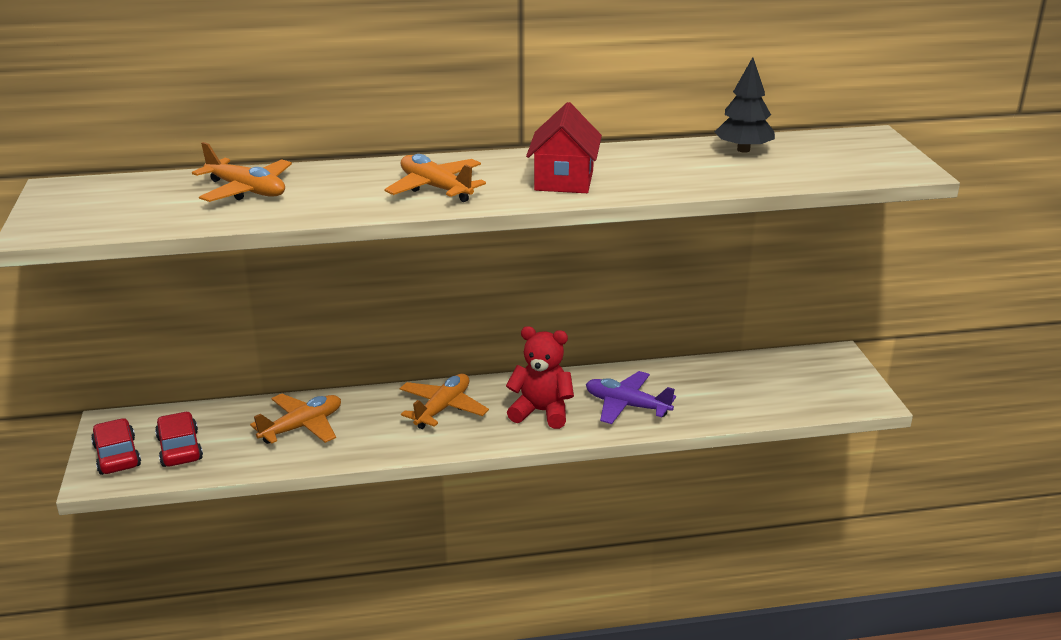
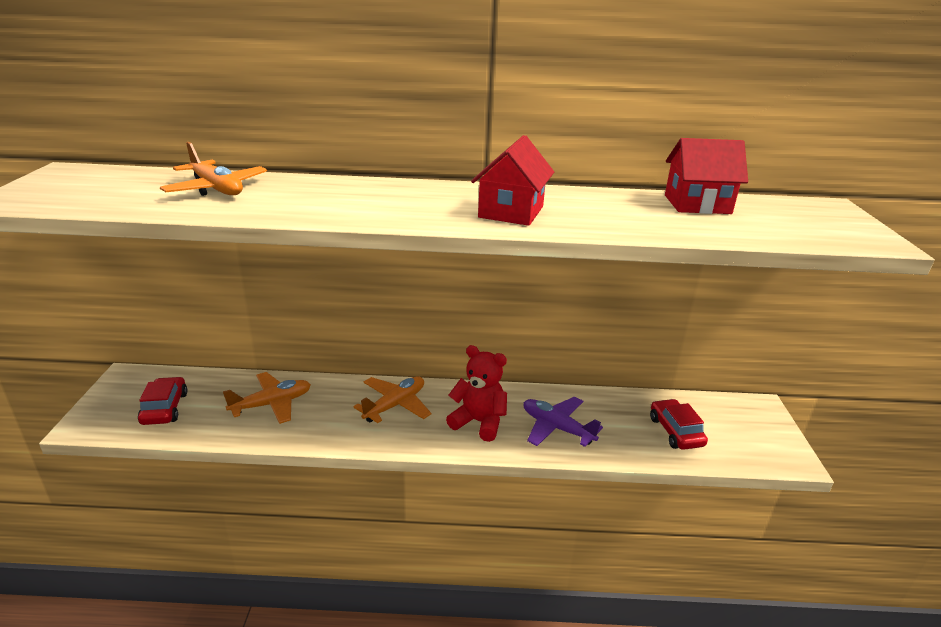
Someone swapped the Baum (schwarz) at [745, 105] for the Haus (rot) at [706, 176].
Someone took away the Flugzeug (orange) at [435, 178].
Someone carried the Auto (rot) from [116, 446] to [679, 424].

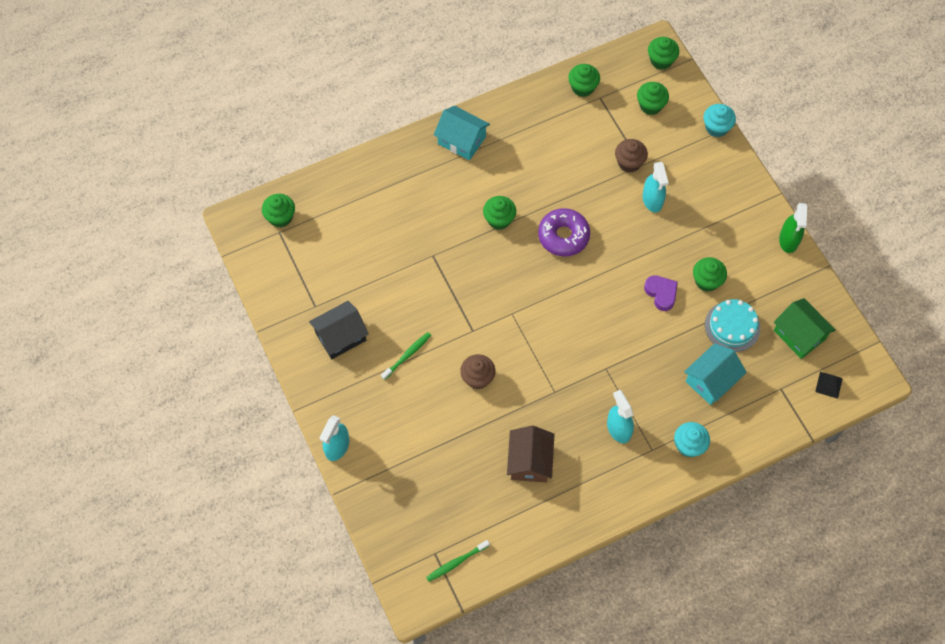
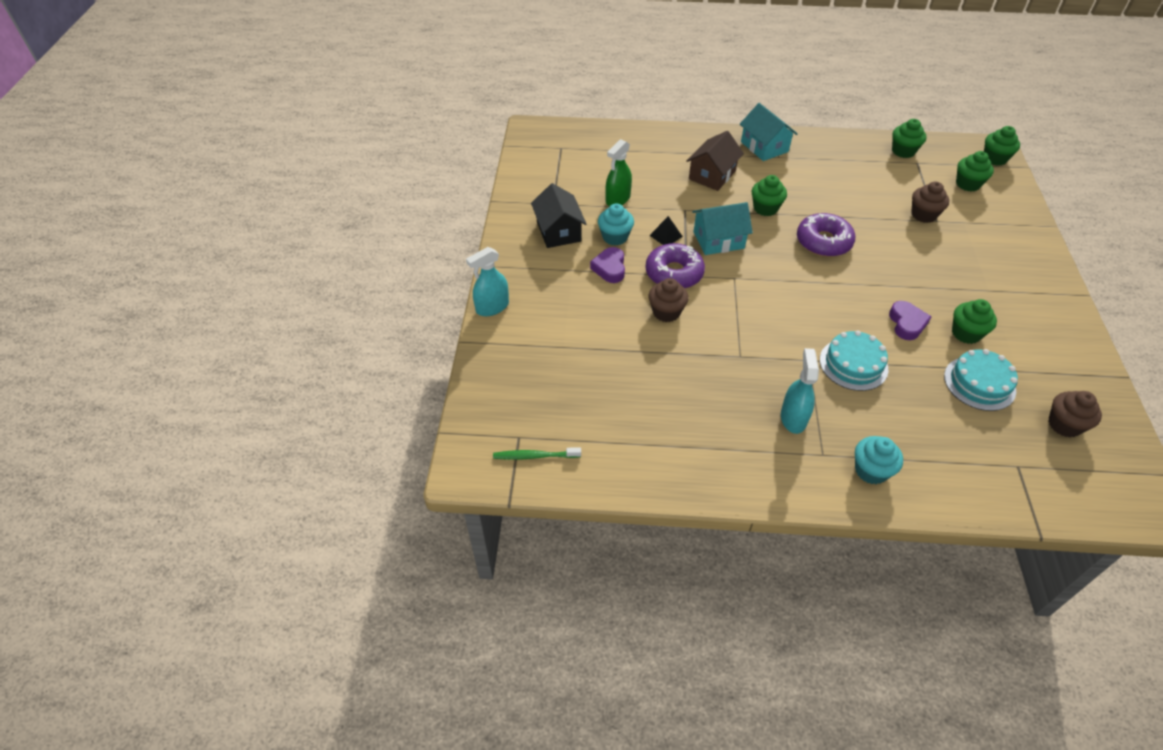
Someone carried the Muffin (türkis) from [720, 120] to [616, 224].
Someone took away the Sprühflasche (türkis) at [655, 187].
Someone took away the Muffin (grün) at [278, 210].
Someone carried the Sprühflasche (grün) from [793, 228] to [618, 172].
Someone swapped the Haus (grün) at [805, 328] for the Muffin (braun) at [1075, 414].
Someone rotated the Haus (schwarz) at [339, 330] by 75 degrees clockwise.
Someone swapped the Zahnbürste (grün) at [406, 356] for the Herz (lila) at [607, 265].
Someone carried the Haus (türkis) from [715, 374] to [722, 228].
Someone carried the Pyramide (schwarz) from [829, 385] to [666, 230].
Someone carried the Haus (braun) from [530, 454] to [715, 161].
Someone put down the Donut (lila) at [675, 265].
Someone put down the Kuchen (türkis) at [854, 360].

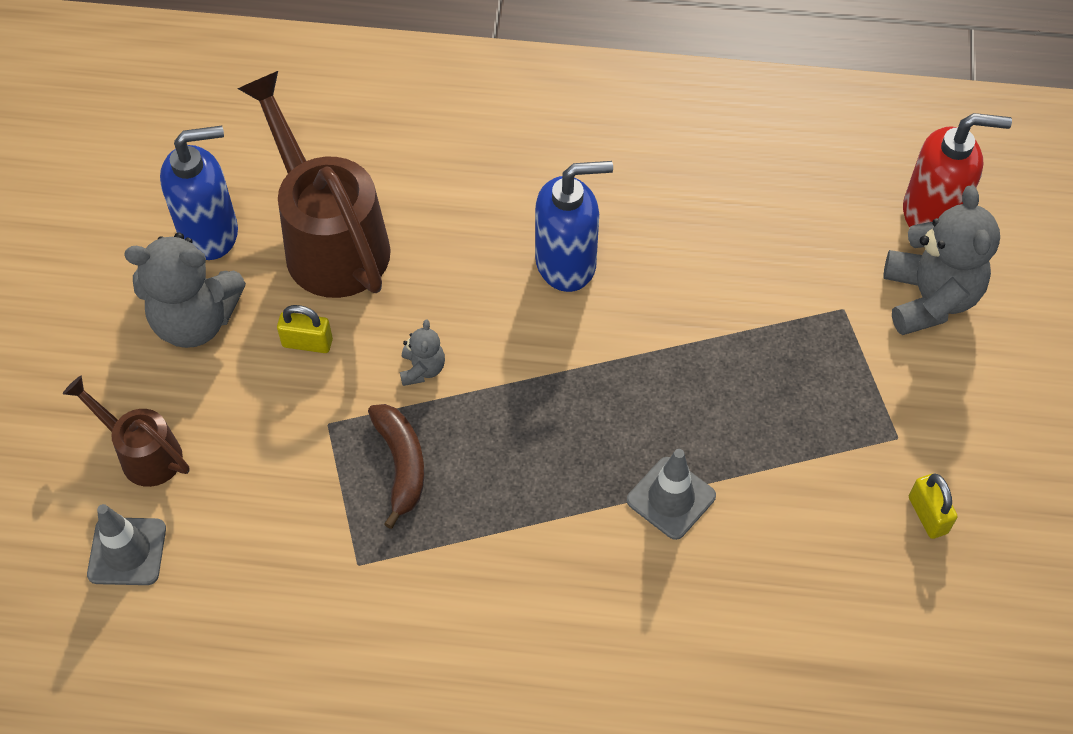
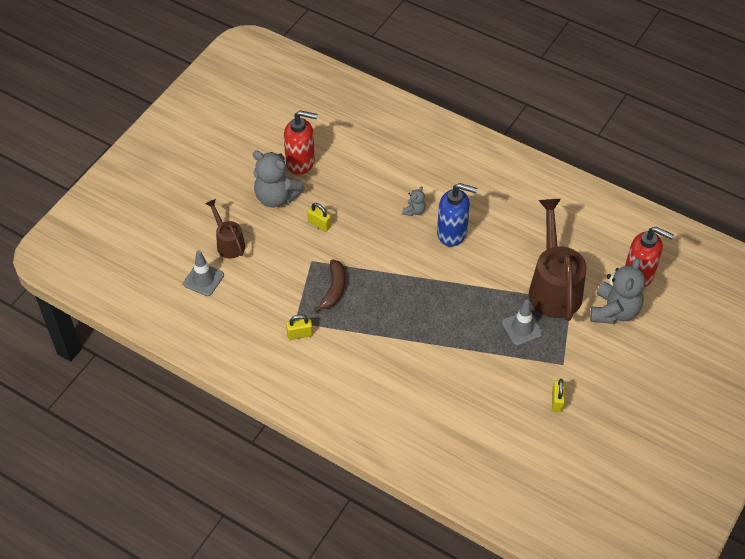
Someone carried the Gießkanne (braun) from [314, 184] to [557, 260].
Someone repainted the Seifenspender (blau) at [199, 193], which became the Seifenspender (rot) at [301, 142].
Someone carried the Teddybär (grau) from [422, 353] to [414, 201].
Someone carried the Leitkegel (grau) from [671, 494] to [522, 323].
Someone put down the Vorhängeschloss (gelb) at [299, 327].

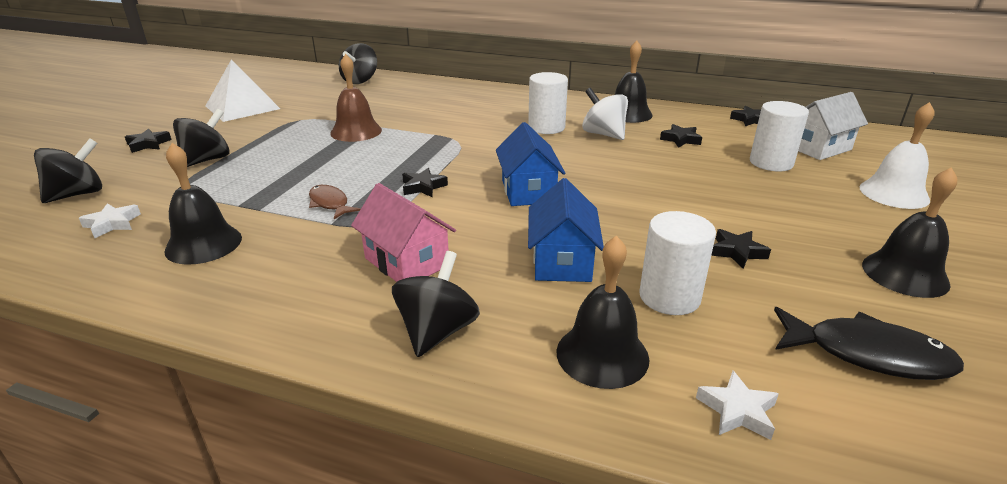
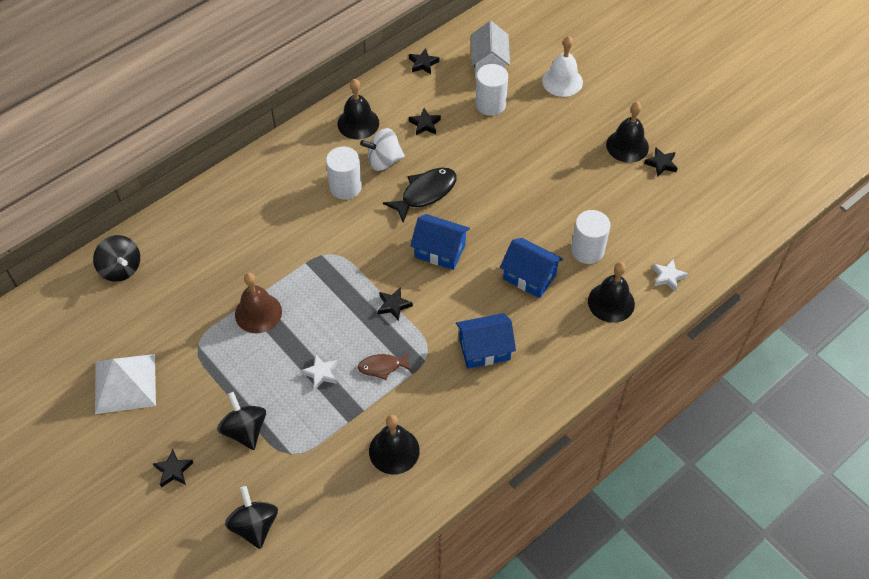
Someone repainted the Haus (rosa) at [403, 232], which became the Haus (blau) at [486, 341].
Someone carried the Stern (weiß) from [110, 220] to [319, 372].
Someone carried the Stern (schwarz) from [741, 249] to [661, 162].
Someone took away the Kreisel (schwarz) at [436, 304].
Someone carried the Fisch (schwarz) from [869, 343] to [420, 195].

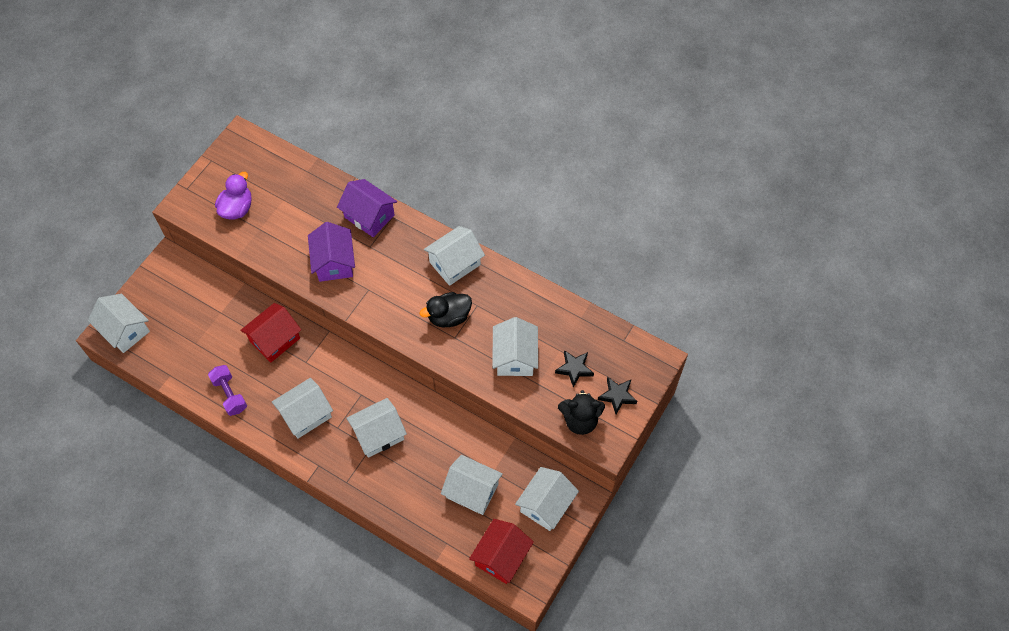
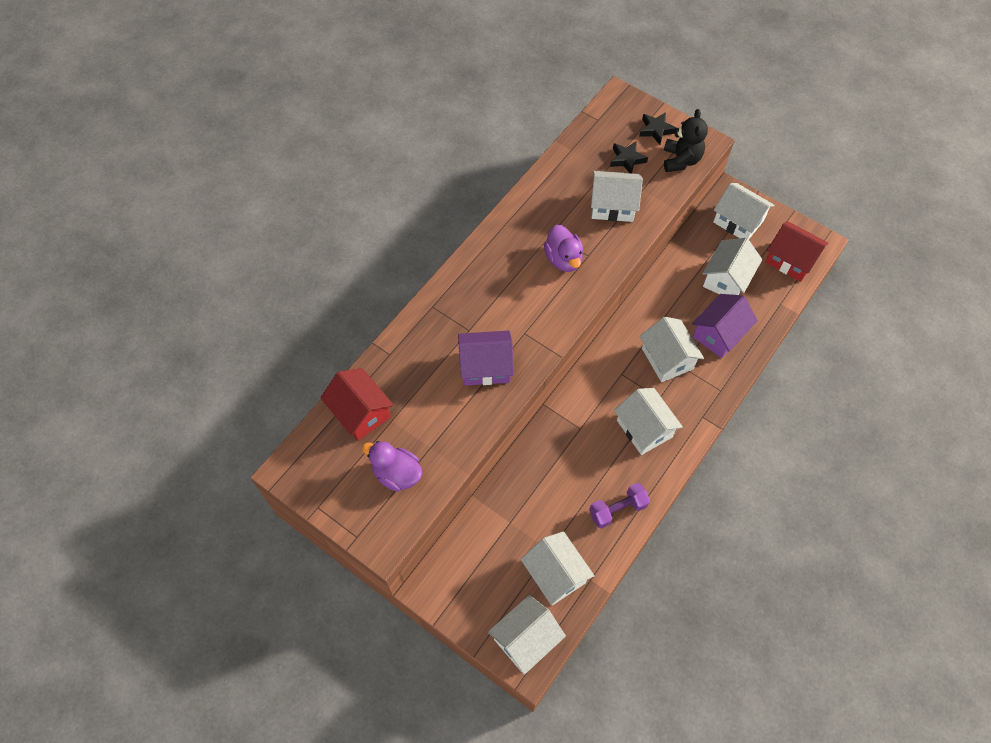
Someone carried the Haus (lila) from [367, 208] to [725, 326].
Someone carried the Haus (weiß) from [454, 256] to [558, 568].
Someone repainted the Ente (schwarz) at [446, 309], which became the Ente (lila) at [563, 248].
Someone carried the Haus (rot) from [270, 333] to [357, 404].

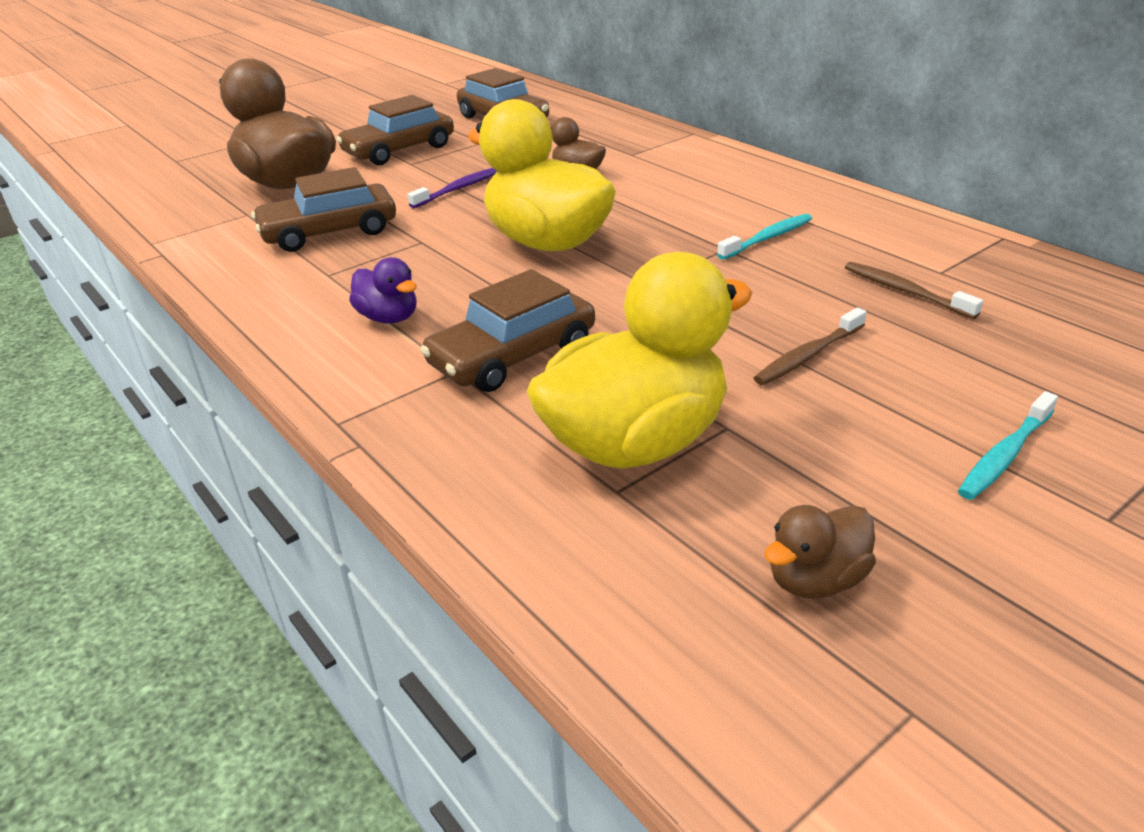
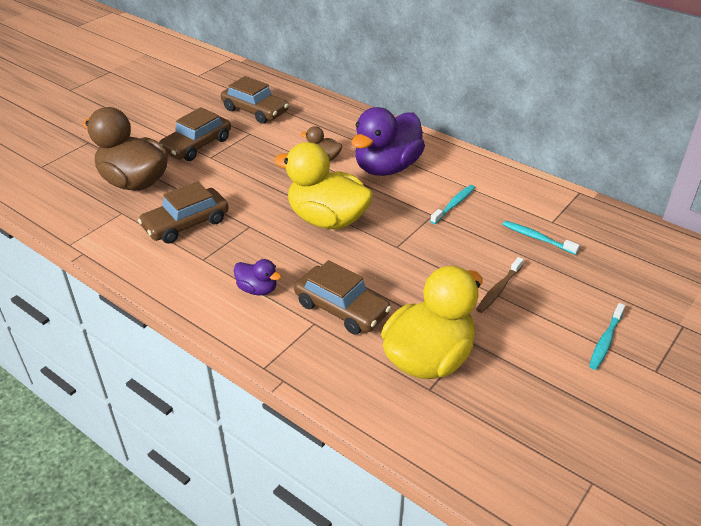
Someone took away the Zahnbürste (lila) at [452, 188].
Someone repainted the Zahnbürste (braun) at [914, 290], which became the Zahnbürste (türkis) at [541, 238].
Someone rotated the Auto (braun) at [507, 330] by 90 degrees counterclockwise.
Someone took away the Ente (braun) at [820, 552].
Someone put down the Ente (lila) at [388, 141].

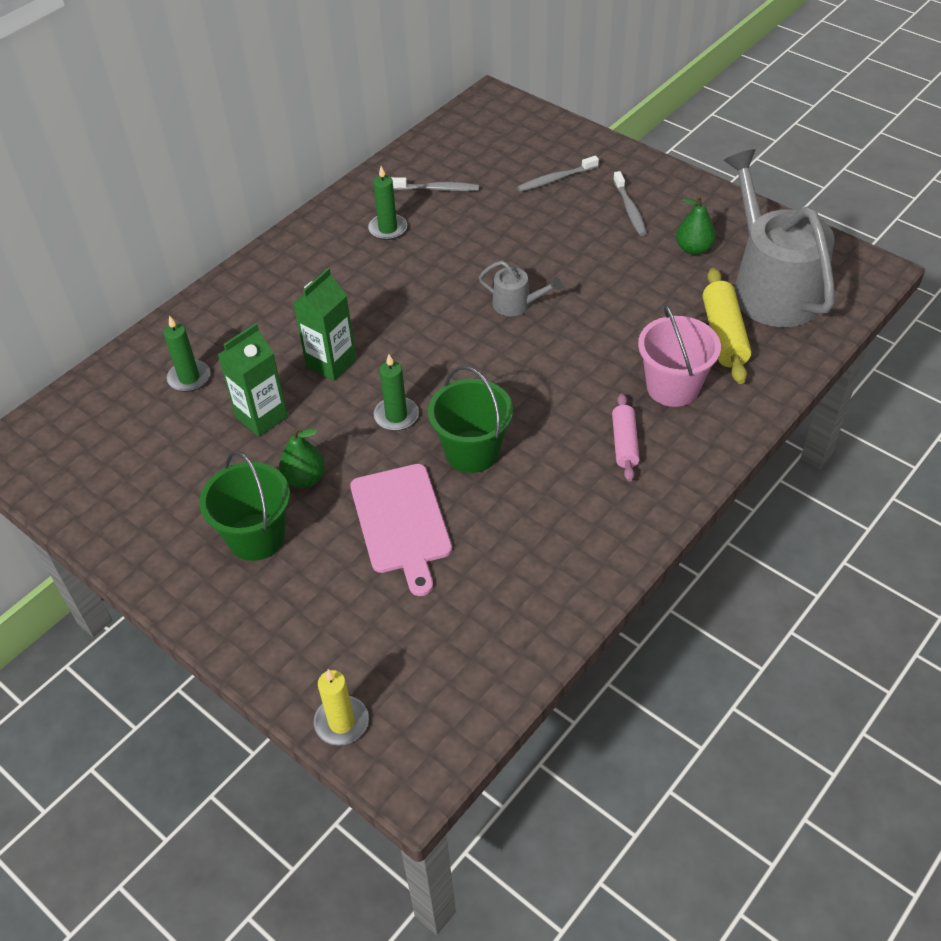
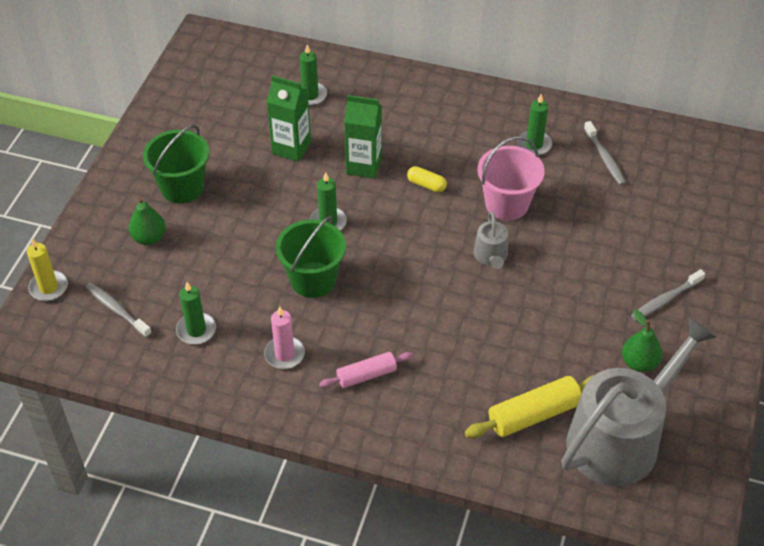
Someone carried the Zahnbürste (grau) from [558, 174] to [119, 310].
Someone carried the Eimer (rosa) from [679, 355] to [511, 178].
Someone carried the Birne (grün) from [302, 457] to [147, 221].
Someone took away the Schneidebrett (rosa) at [401, 530].
Someone put down the Kapsel (gelb) at [427, 179].
Someone put down the Kerze (grün) at [196, 313].
Someone put down the Kerze (rosa) at [284, 337].

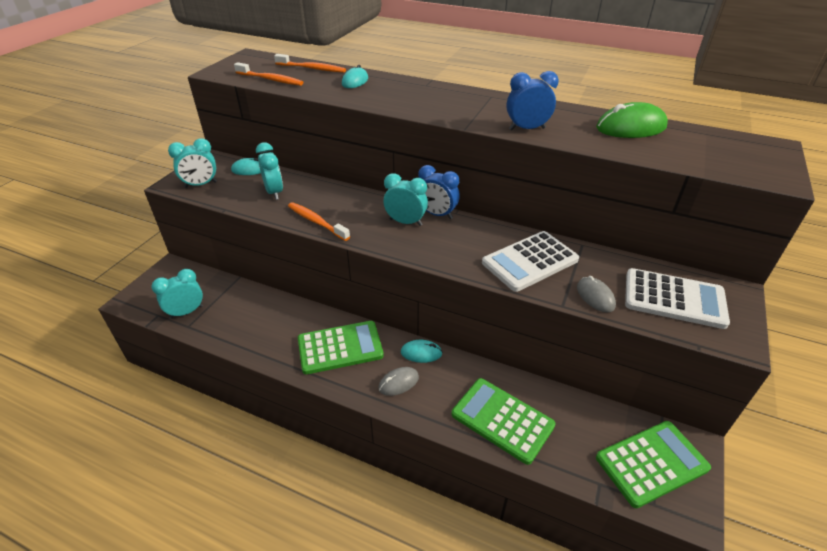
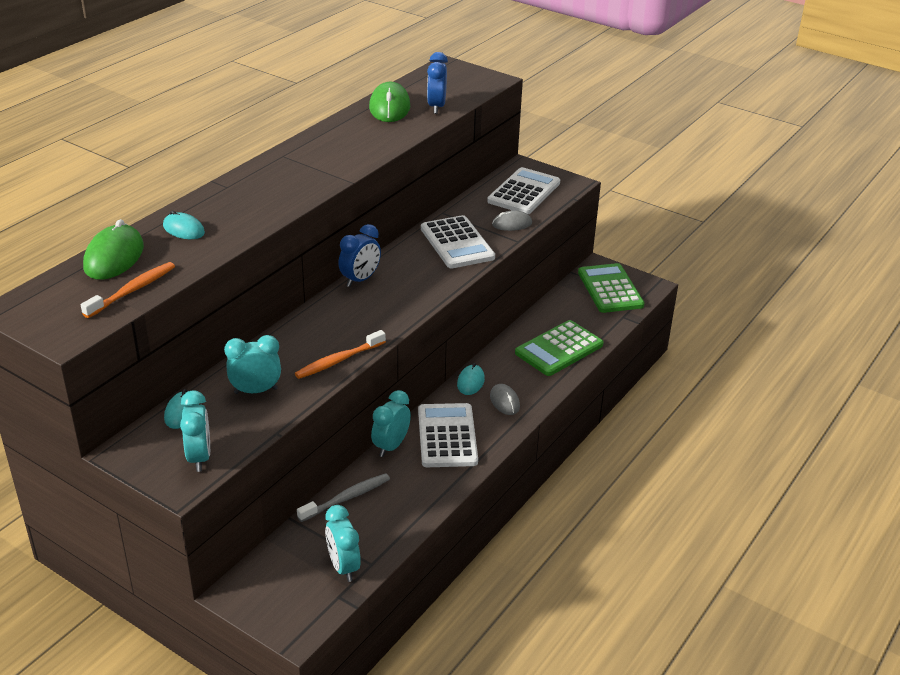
Someone swapped the Zahnbürste (orange) at [310, 63] for the Computermaus (grün) at [113, 249].
Someone carried the Wecker (blau) from [533, 100] to [437, 83].
Someone carried the Wecker (türkis) from [406, 199] to [391, 423].
Someone repainted the Taschenrechner (grün) at [341, 347], which became the Taschenrechner (weiß) at [448, 435].
Someone put down the Zahnbürste (grau) at [343, 497].

